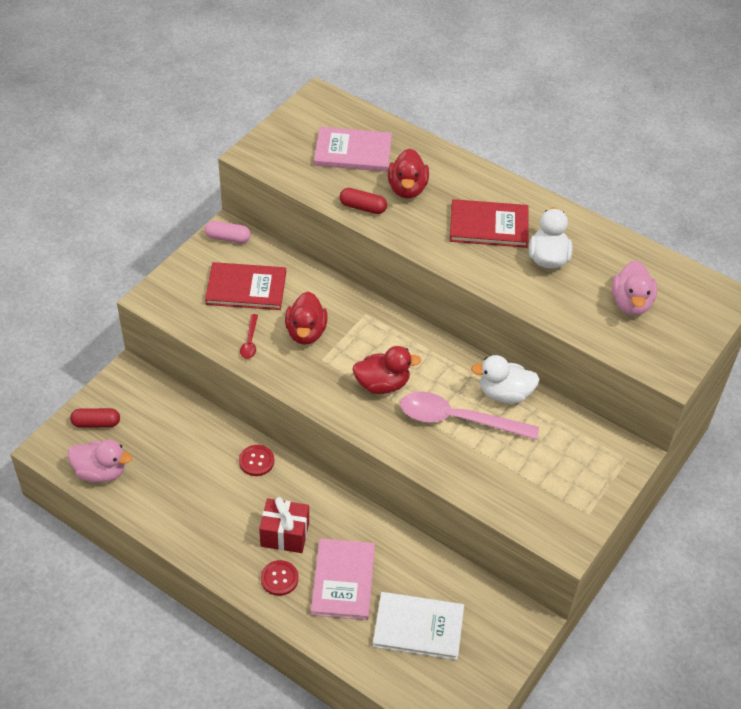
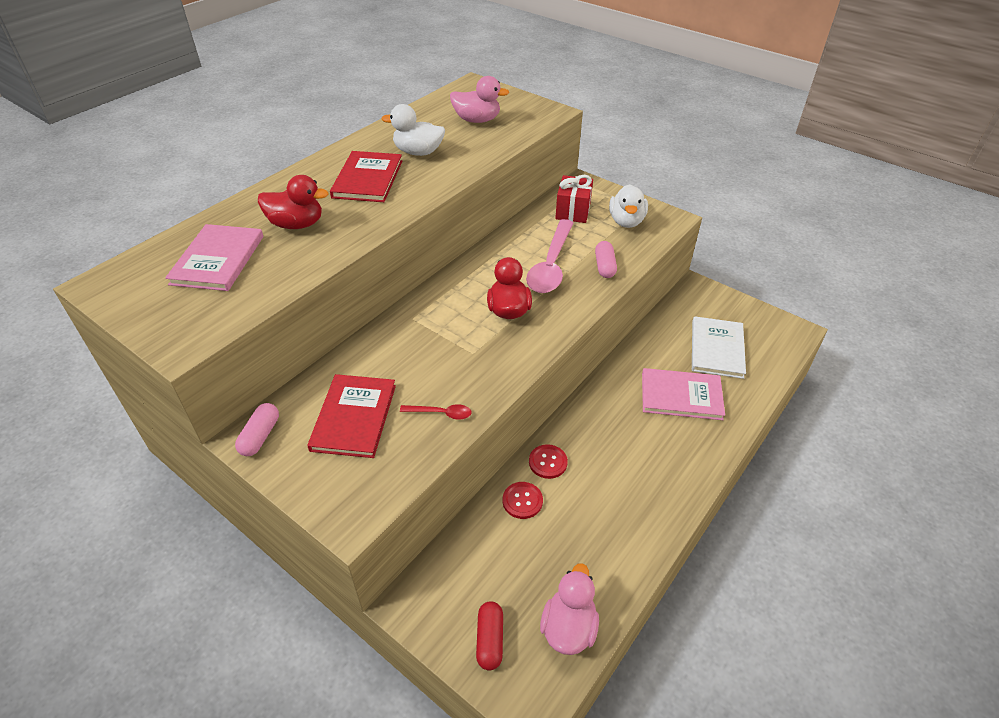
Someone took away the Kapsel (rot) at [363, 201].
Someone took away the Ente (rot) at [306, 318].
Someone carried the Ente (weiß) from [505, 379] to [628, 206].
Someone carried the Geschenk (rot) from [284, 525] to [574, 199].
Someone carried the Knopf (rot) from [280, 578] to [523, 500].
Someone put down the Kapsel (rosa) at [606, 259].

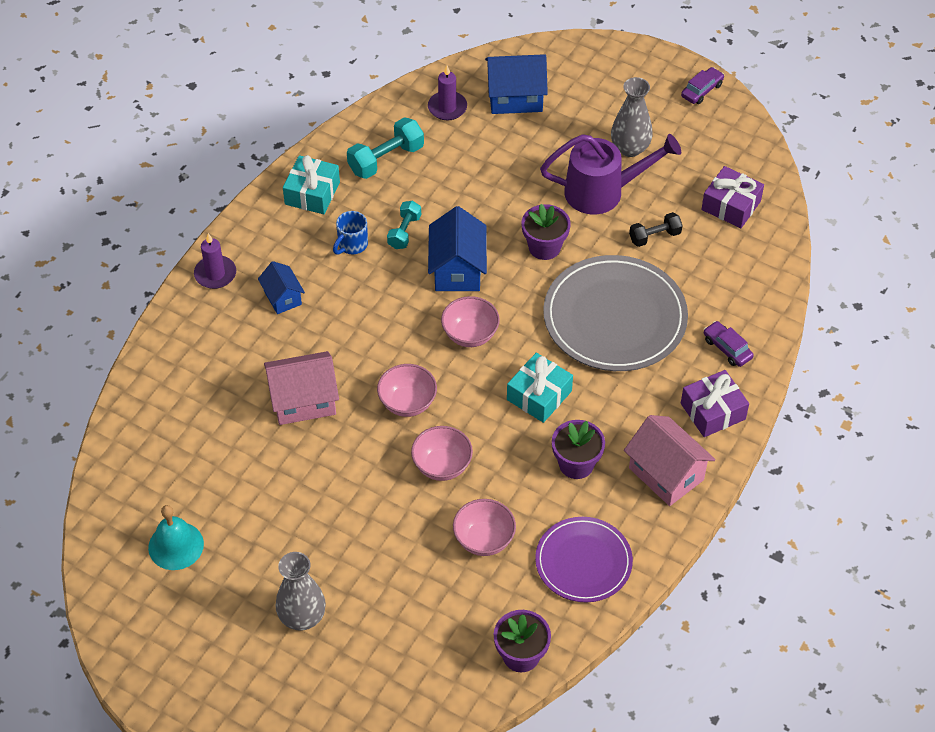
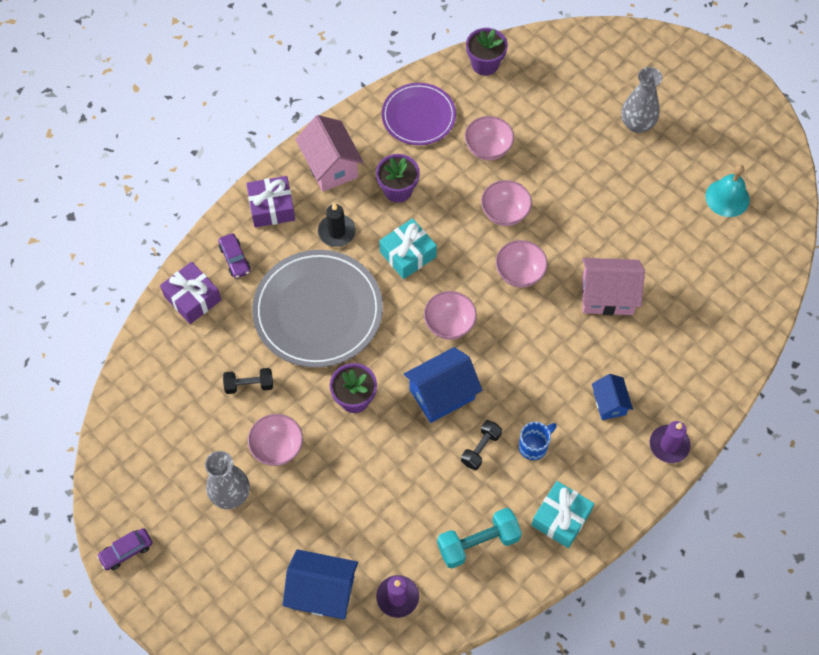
Someone swapped the Gießkanne (lila) at [610, 174] for the Schüssel (rosa) at [275, 440].
Someone carried the Geschenk (lila) from [732, 197] to [190, 293].
Someone repainted the Hantel (türkis) at [404, 225], which became the Hantel (schwarz) at [481, 445].
Someone rotated the Haus (blau) at [457, 248] by 45 degrees clockwise.
Someone put down the Kerze (schwarz) at [337, 225].

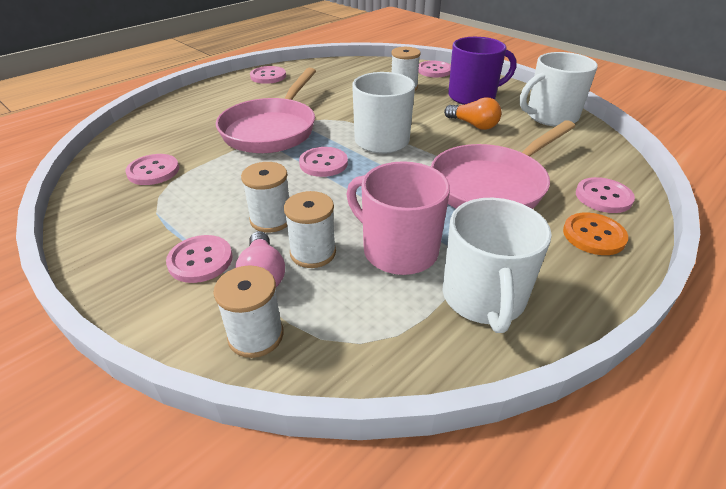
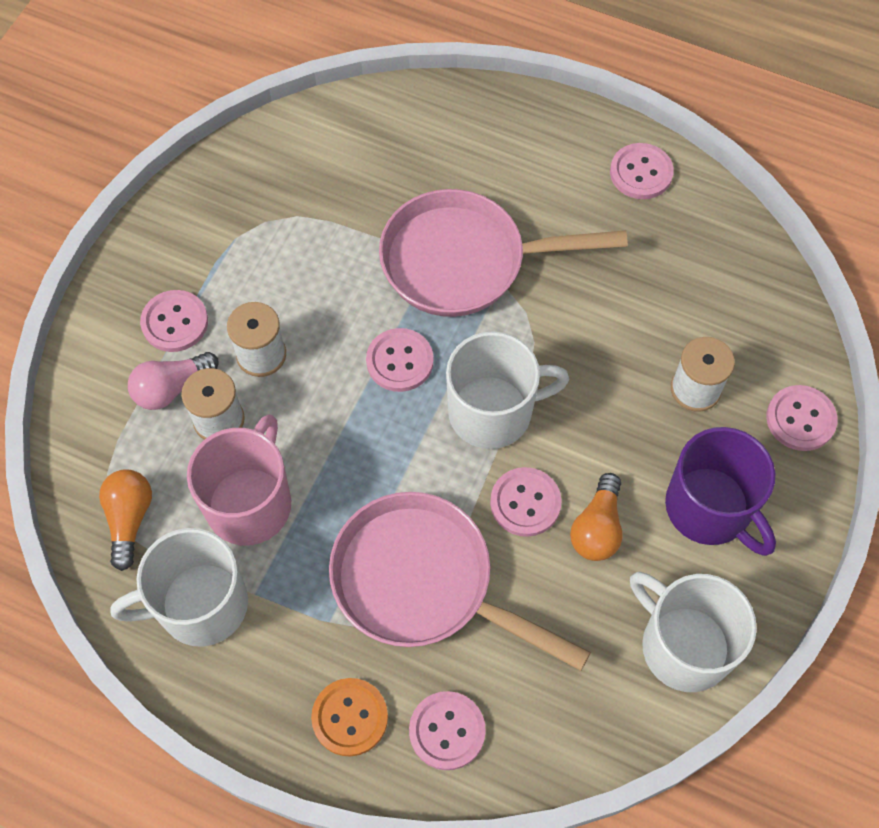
Someone carried the Knopf (rosa) from [152, 169] to [526, 502].
Someone took away the Garnrolle (weiß) at [249, 311].
Someone put down the Glühbirne (orange) at [125, 520].

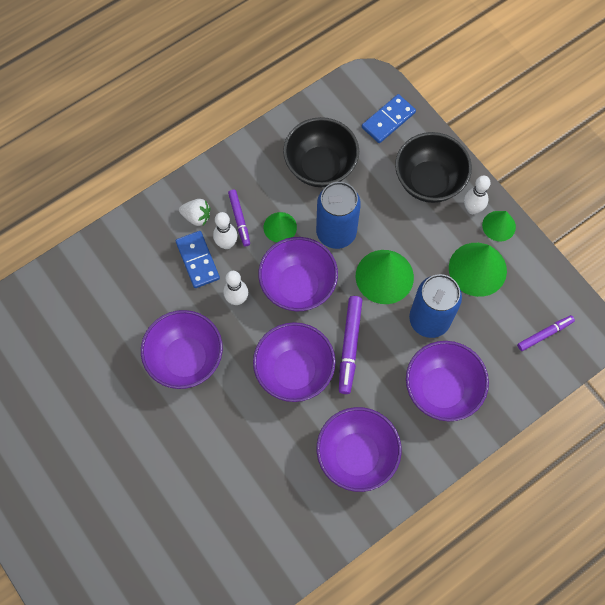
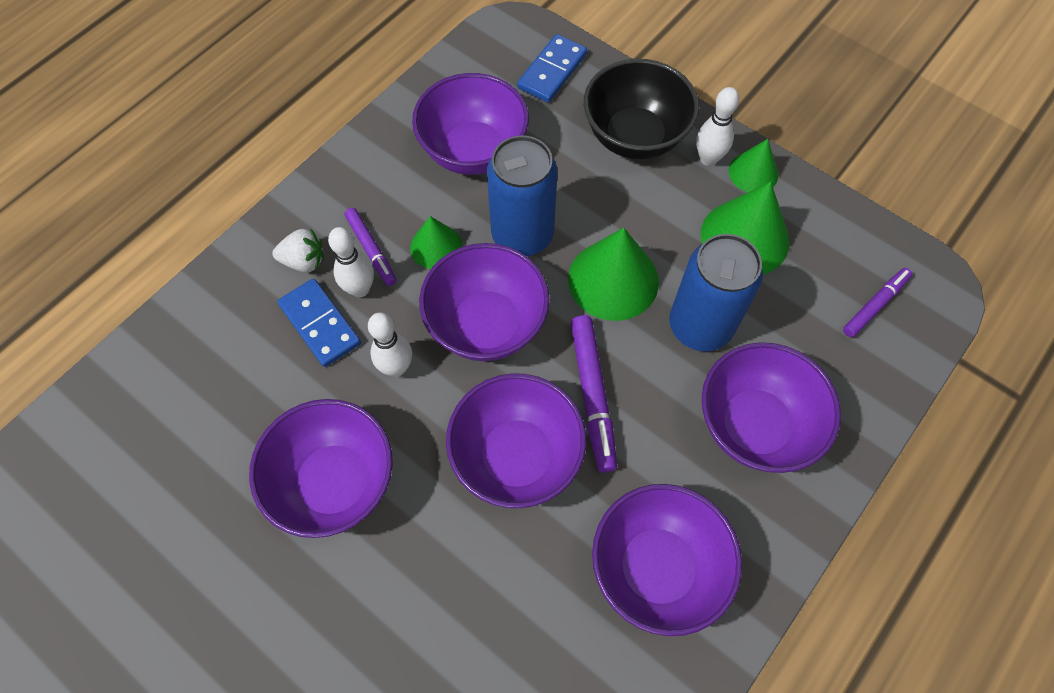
Someone repainted the Schüssel (schwarz) at [321, 152], which became the Schüssel (lila) at [470, 124].

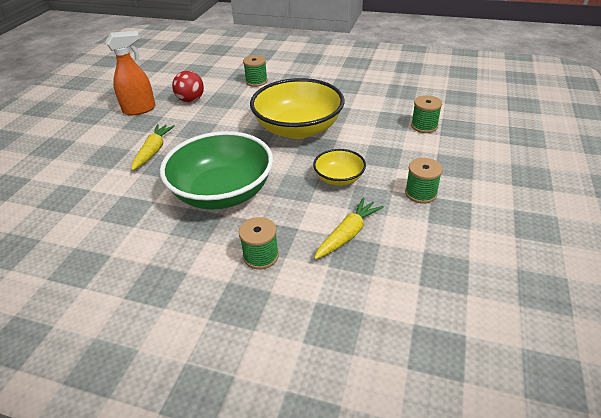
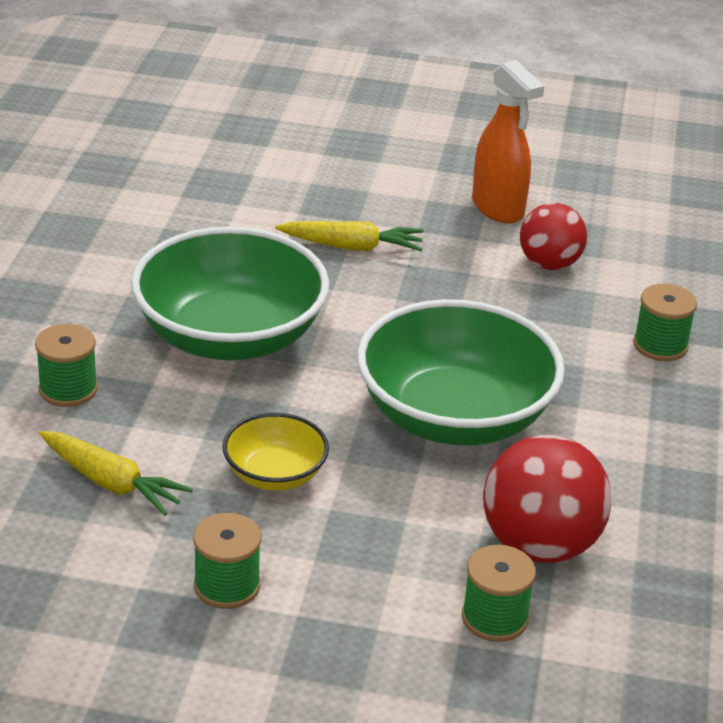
Someone repainted the Schüssel (gelb) at [297, 108], which became the Schüssel (grün) at [461, 372].
Someone put down the Ball (rot) at [547, 499].

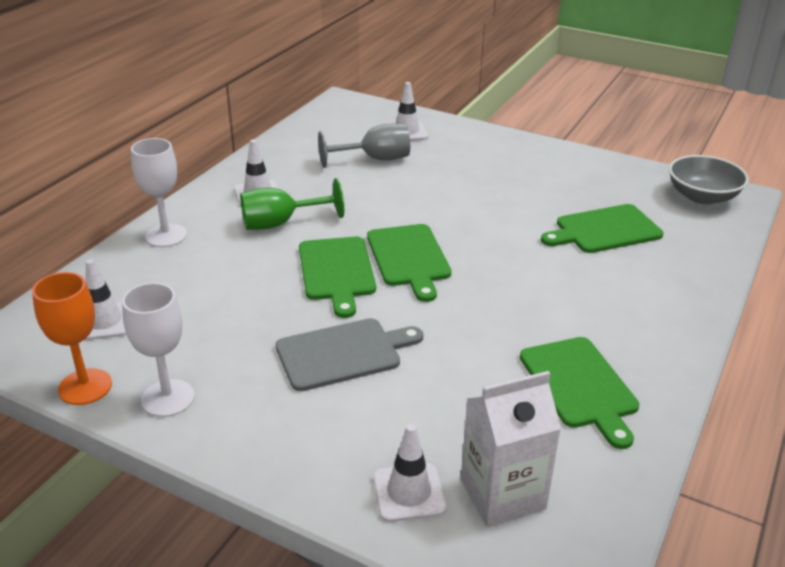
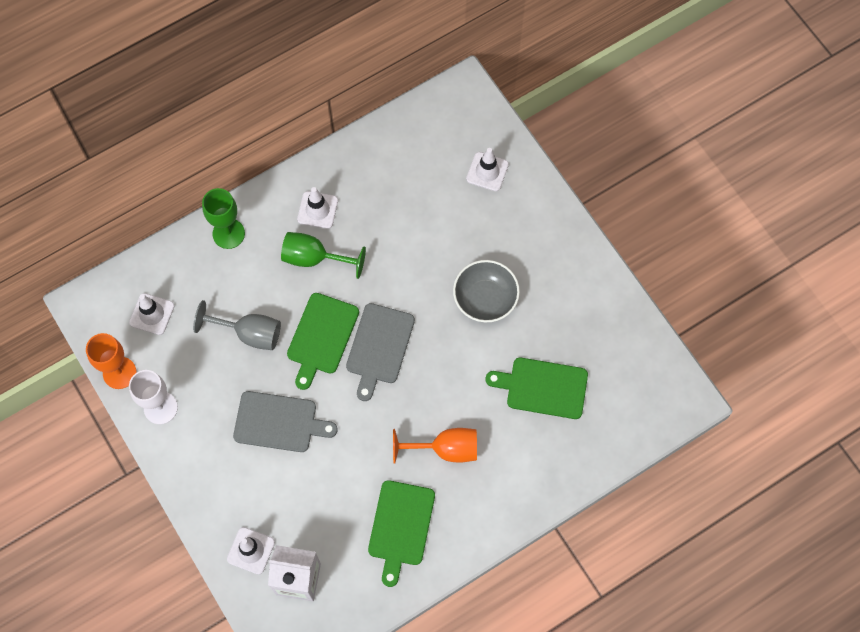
Someone carried the Kelch (grau) from [364, 146] to [237, 325].
Someone repainted the Kelch (weiß) at [159, 192], which became the Kelch (grün) at [223, 218].
Someone carried the Schüssel (grau) from [709, 180] to [486, 291].
Someone repainted the Schneidebrett (grün) at [409, 263], which became the Schneidebrett (grau) at [380, 352].
Someone put down the Kelch (orange) at [435, 445].

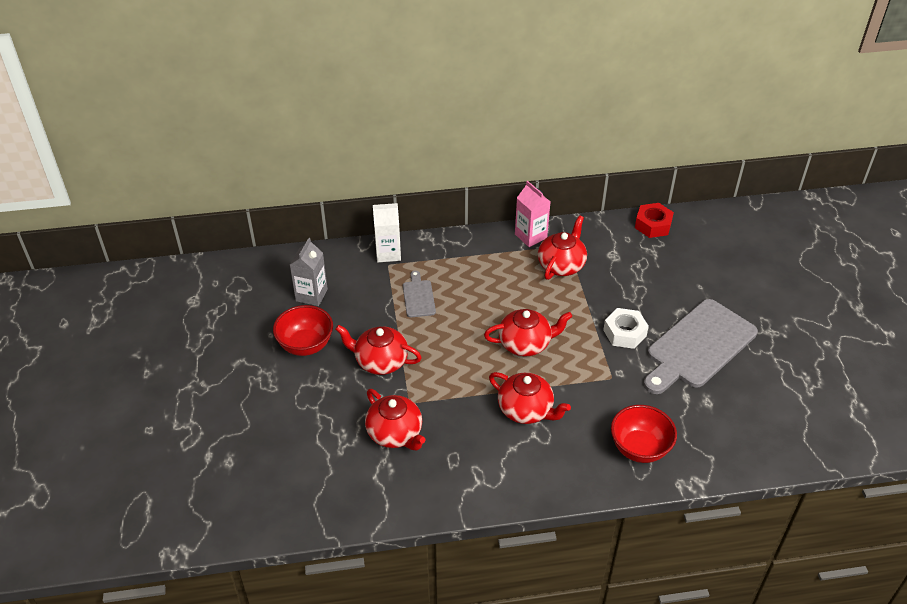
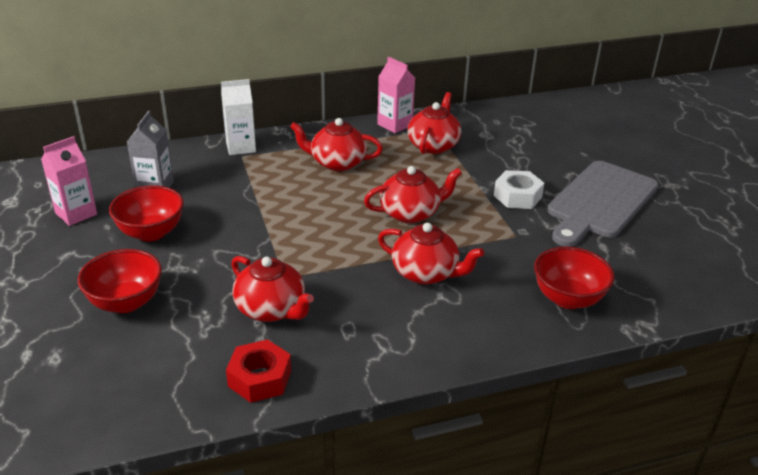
Someone carried the Sechskantmutter (rot) from [654, 220] to [258, 371].
Someone took away the Schneidebrett (grau) at [419, 294].
Someone carried the Teekanne (rot) from [378, 350] to [336, 144].
Someone put down the Getränkekarton (rosa) at [69, 181].
Someone put down the Schüssel (rot) at [119, 281].

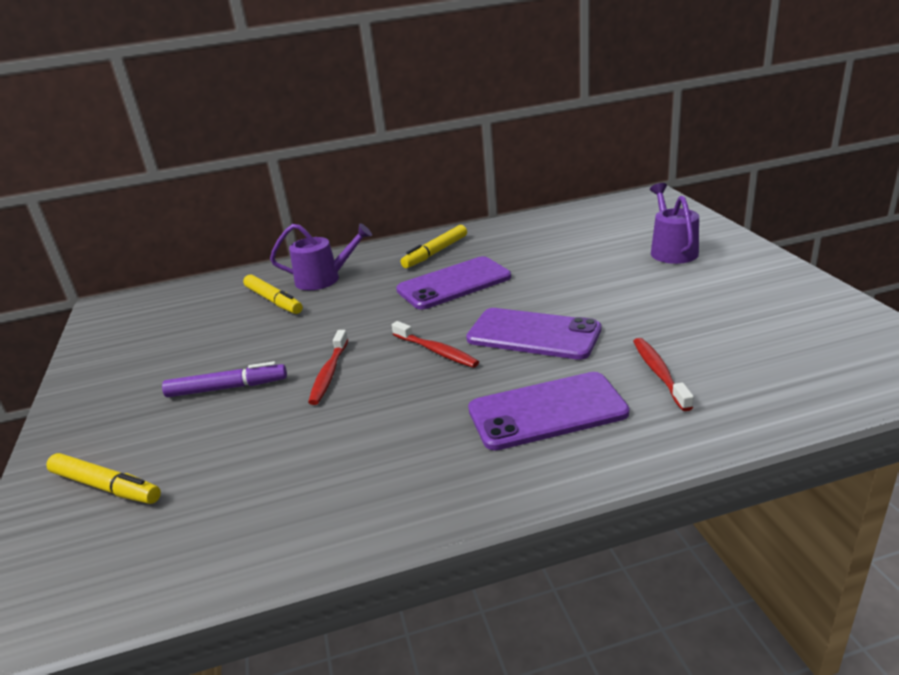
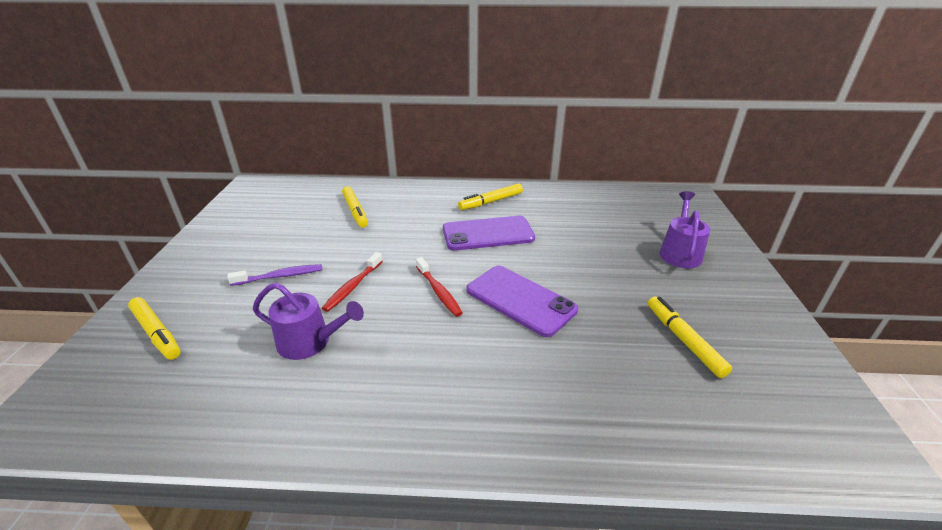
Someone carried the Gießkanne (lila) from [321, 256] to [308, 321].
Someone took away the Zahnbürste (rot) at [663, 374].
Someone swapped the Filzstift (lila) at [224, 379] for the Zahnbürste (lila) at [274, 275].
Someone took away the Handy (lila) at [549, 411].
Someone put down the Filzstift (gelb) at [690, 337].

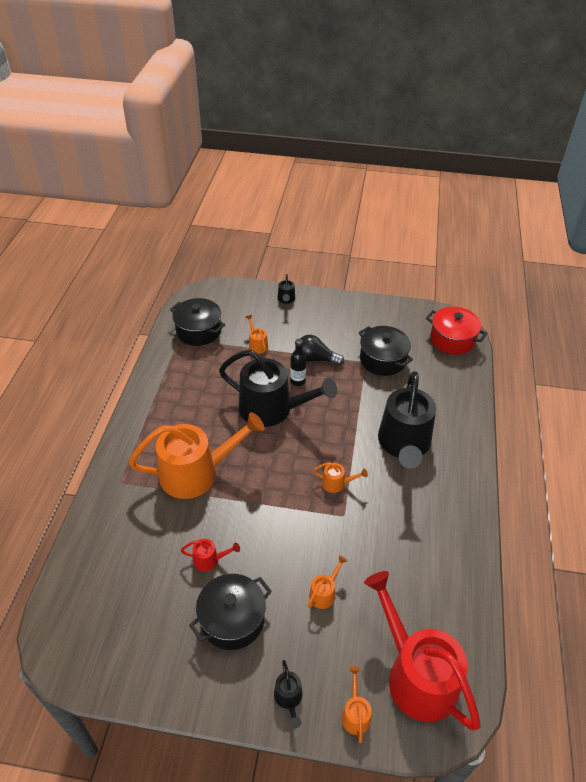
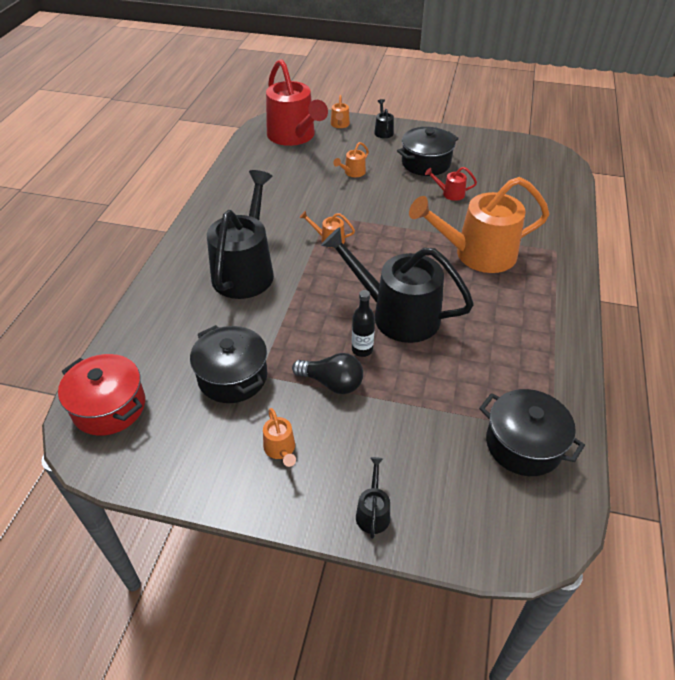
Someone carried the Gießkanne (orange) from [257, 334] to [279, 437].

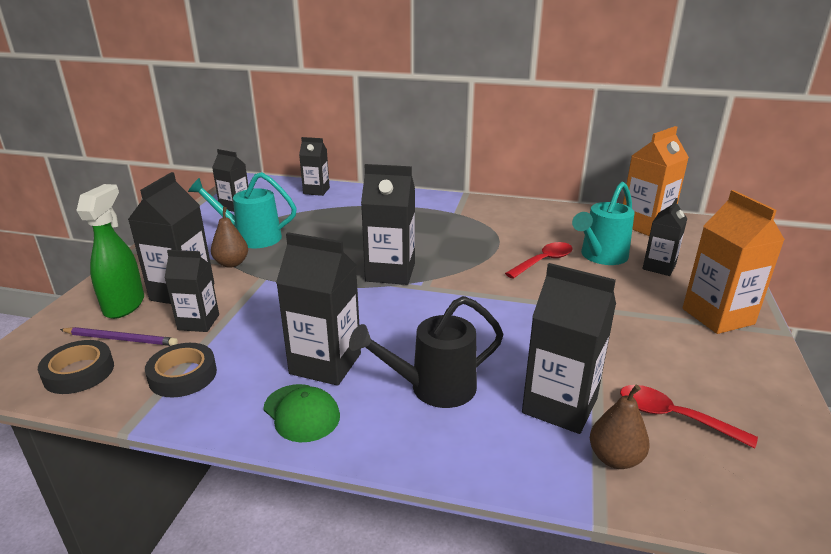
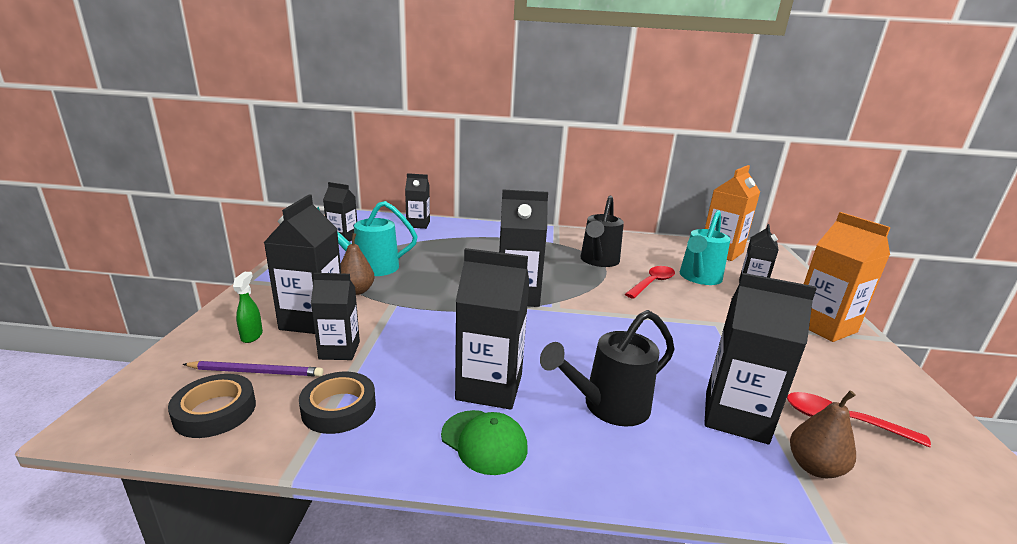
Someone scaled the Sprühflasche (grün) at [110, 251] by 0.51.
Someone put down the Gießkanne (schwarz) at [602, 231].

